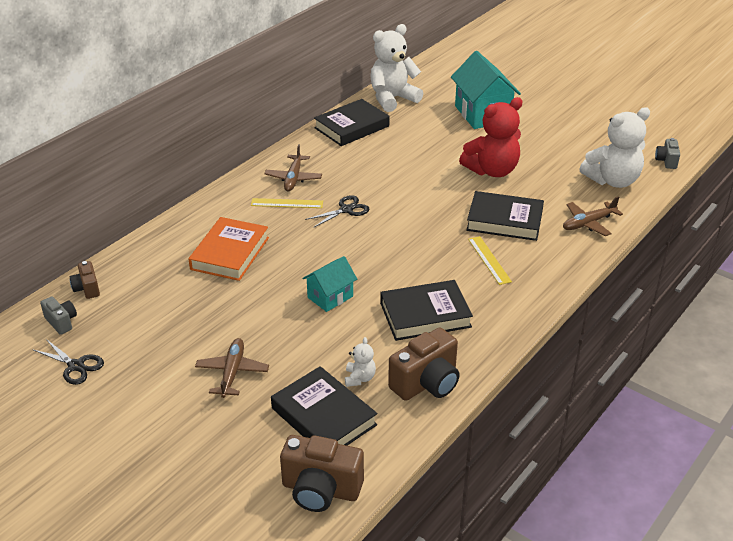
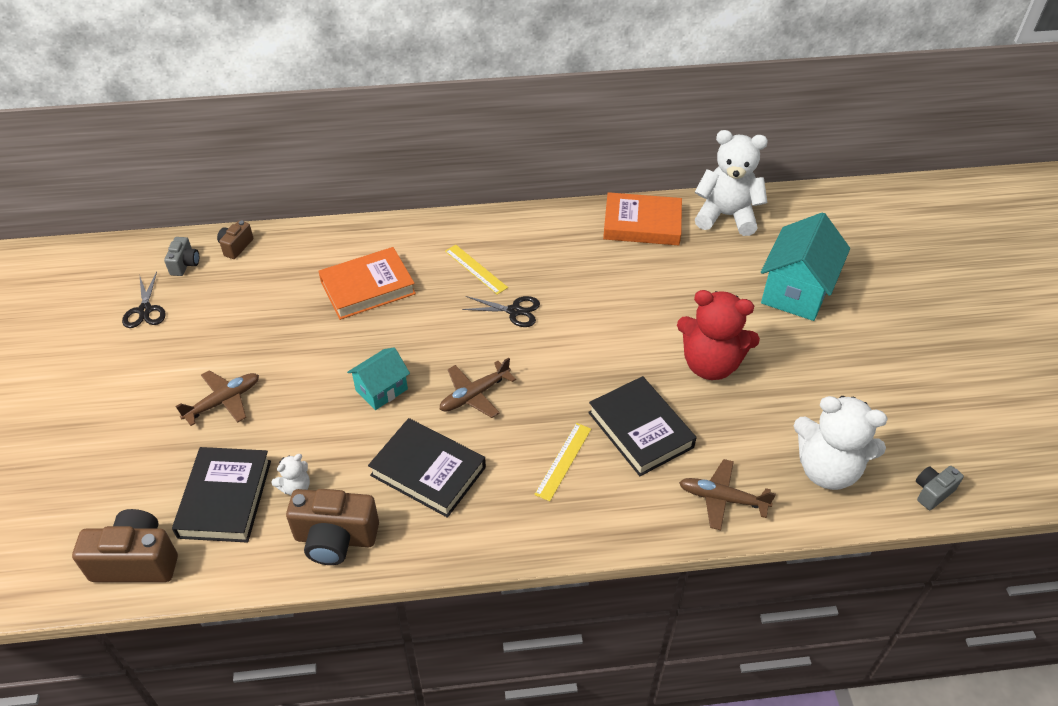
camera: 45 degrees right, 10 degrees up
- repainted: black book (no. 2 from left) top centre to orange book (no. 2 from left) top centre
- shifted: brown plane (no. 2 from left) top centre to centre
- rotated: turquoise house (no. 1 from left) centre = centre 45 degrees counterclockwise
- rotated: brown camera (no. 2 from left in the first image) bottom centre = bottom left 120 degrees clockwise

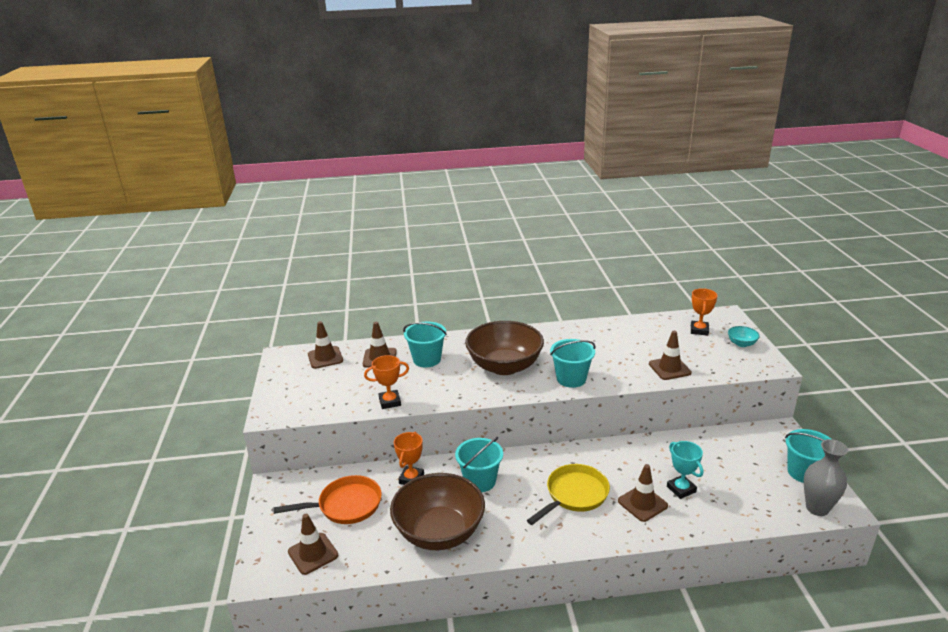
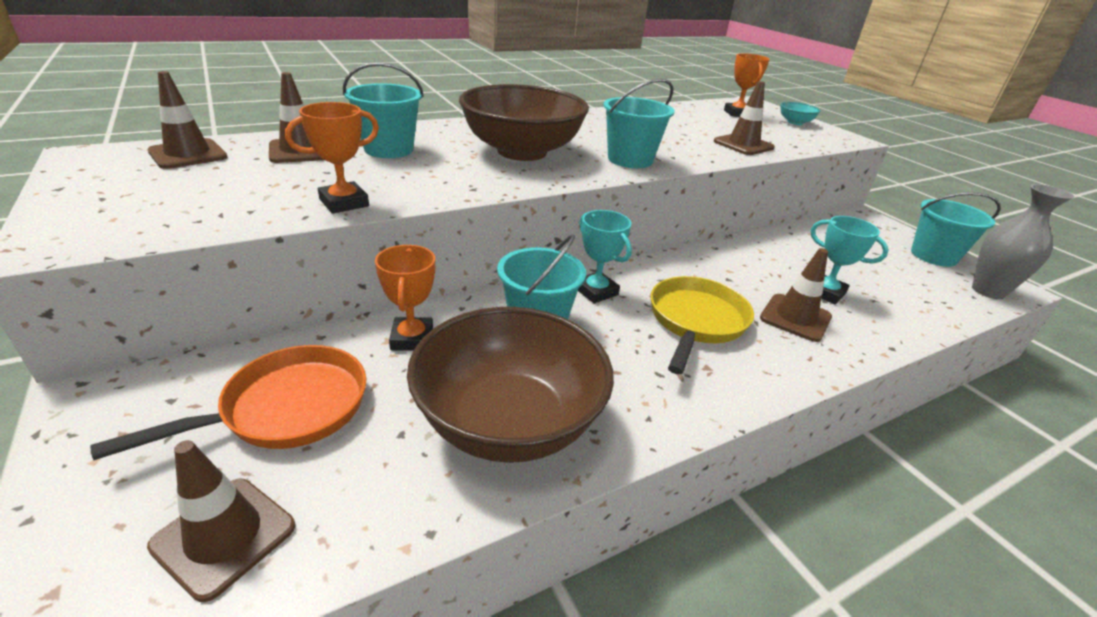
camera: 25 degrees left, 5 degrees up
- new: turquoise trophy (no. 1 from left) centre

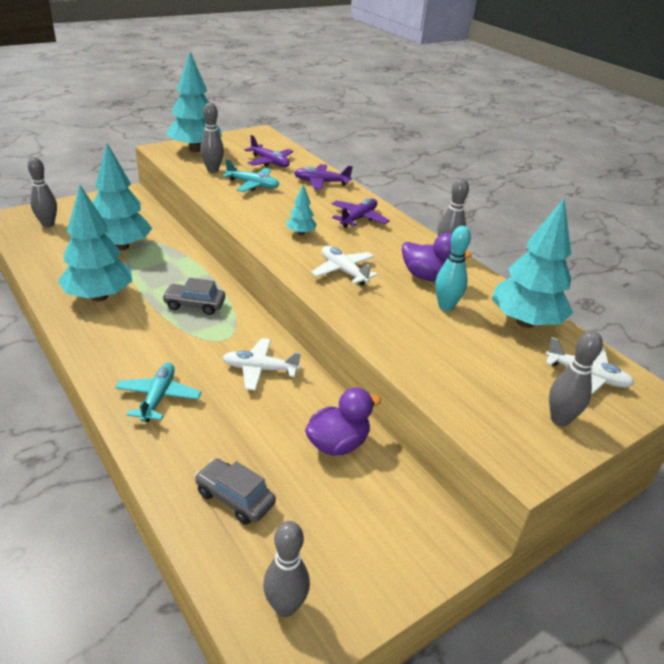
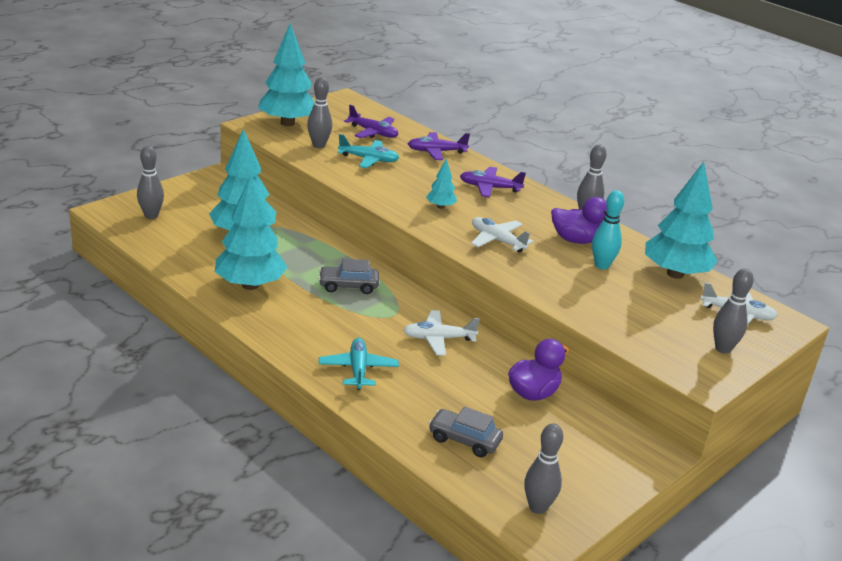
camera: 10 degrees left, 5 degrees down
- rotated: purple plane (no. 3 from left) top centre = top centre 105 degrees counterclockwise

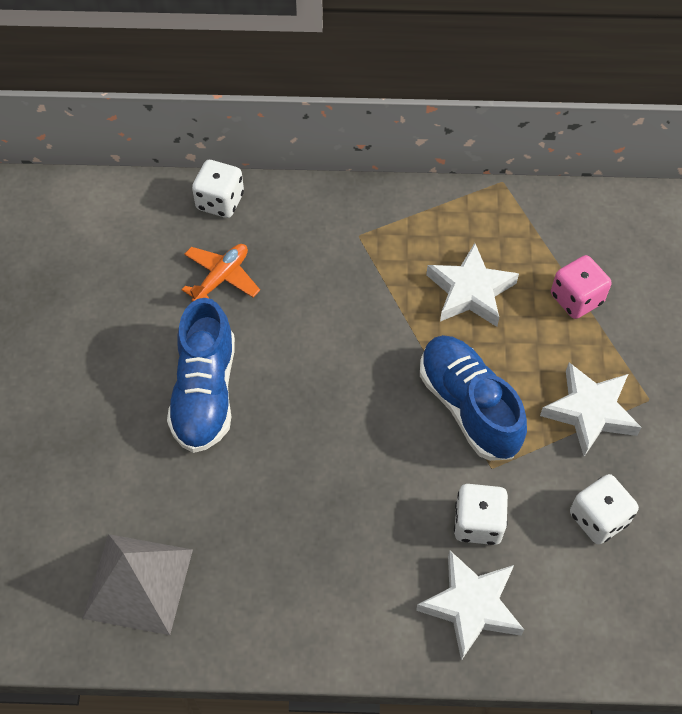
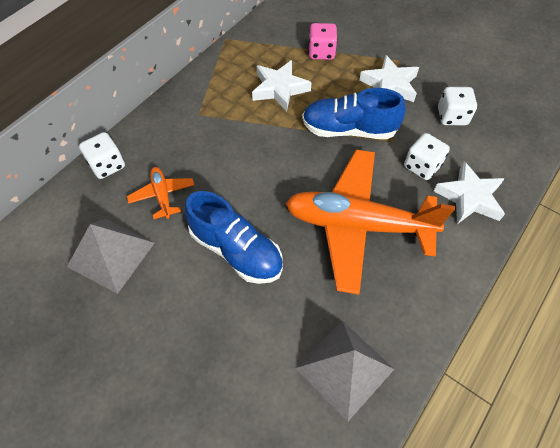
camera: 55 degrees left, 0 degrees up
- new: orange plane (no. 2 from left) centre
- new: grey pyramid (no. 1 from left) middle left

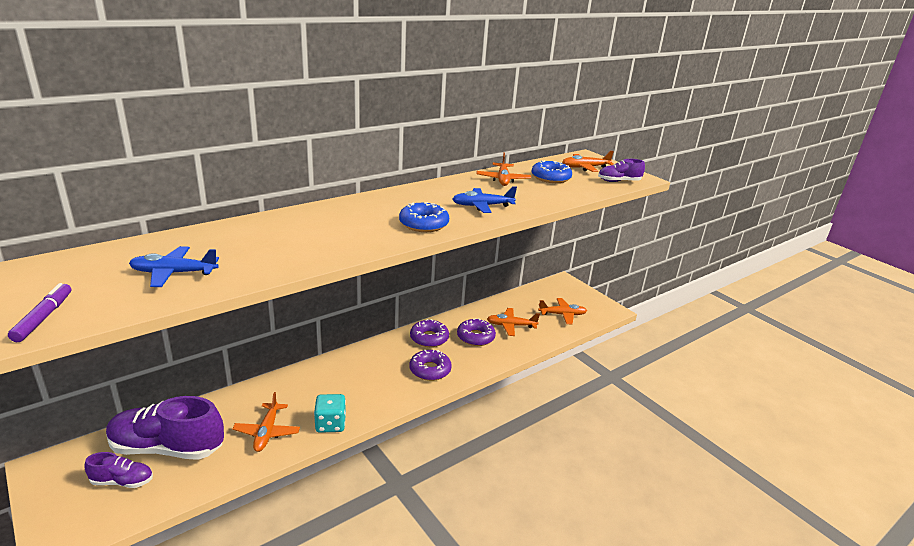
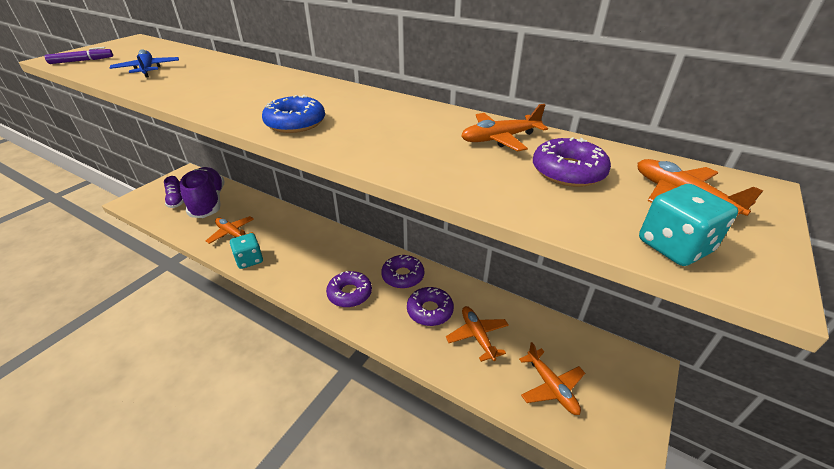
camera: 70 degrees right, 10 degrees up
- swapped: purple shoe (no. 3 from left) top right to turquoise dice (no. 2 from left) middle right
- repainted: blue donut (no. 2 from left) top centre to purple donut (no. 4 from left) middle right
- gone: blue plane (no. 2 from left) centre
- rotated: orange plane (no. 1 from left) bottom left = middle left 60 degrees clockwise

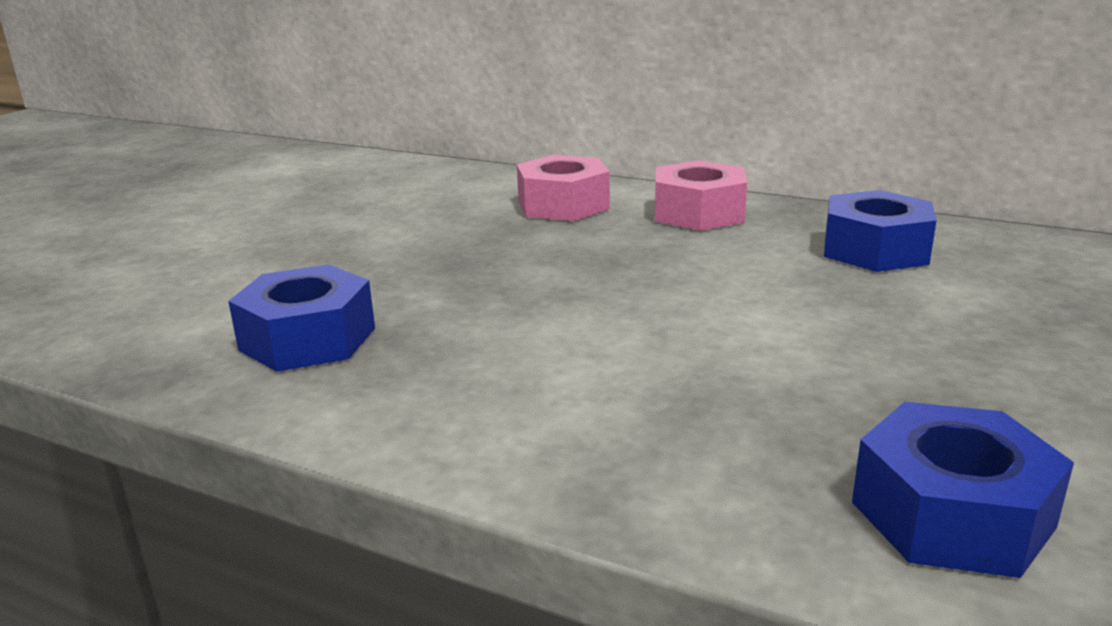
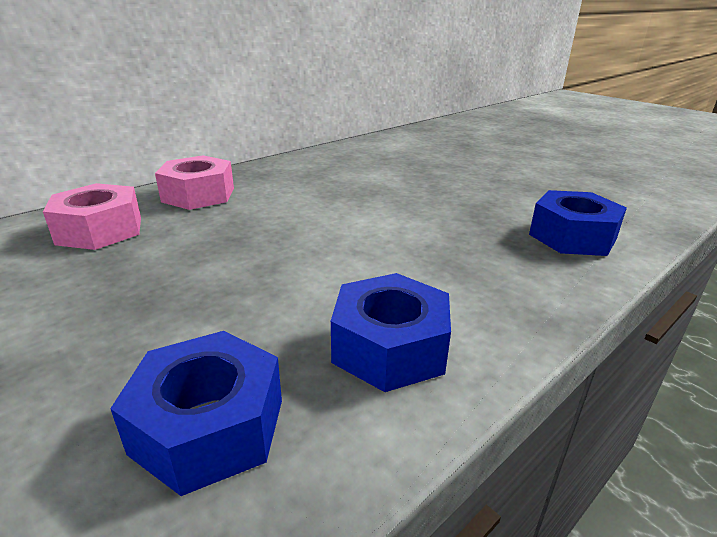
camera: 70 degrees left, 5 degrees up
- shifted: blue nut (no. 2 from left) middle right to centre

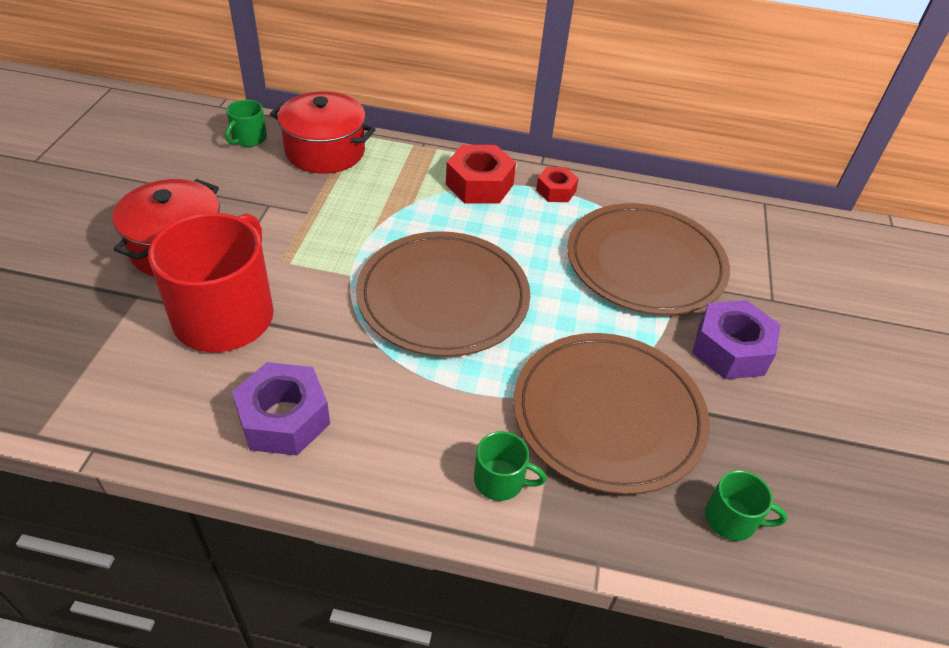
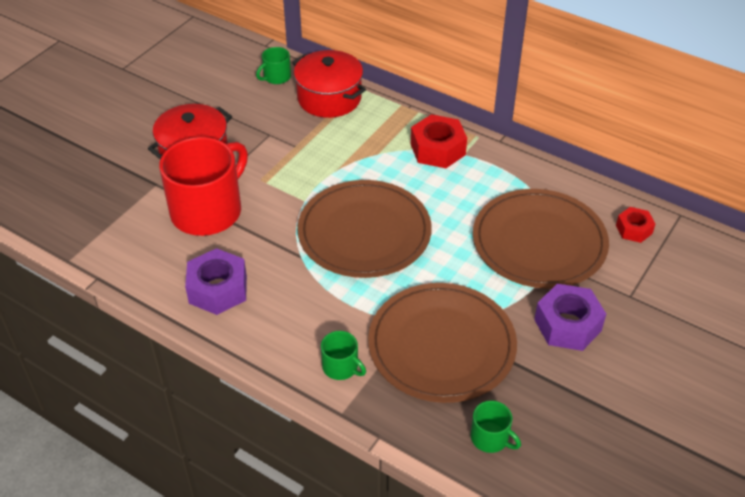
camera: 25 degrees right, 0 degrees up
- shifted: red nut (no. 2 from left) top centre to middle right

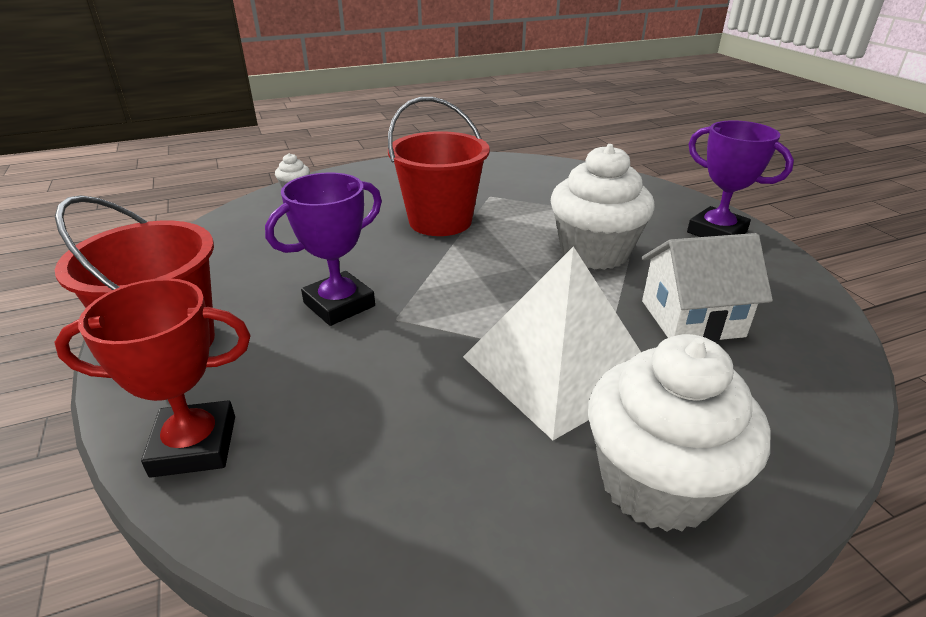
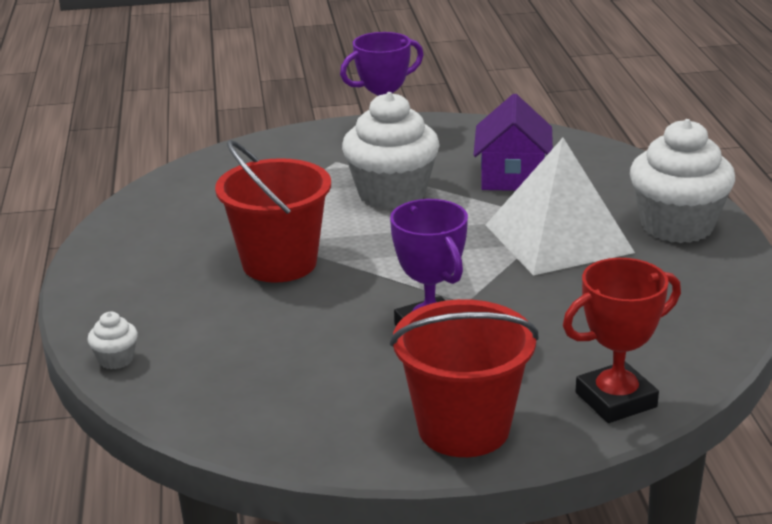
camera: 75 degrees left, 5 degrees down
- repainted: white house middle right to purple house top centre
- rotated: red trophy middle left = middle right 60 degrees clockwise

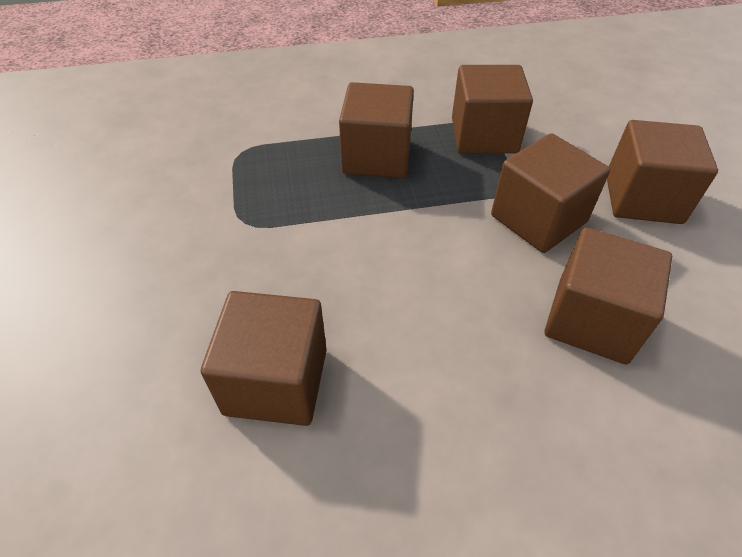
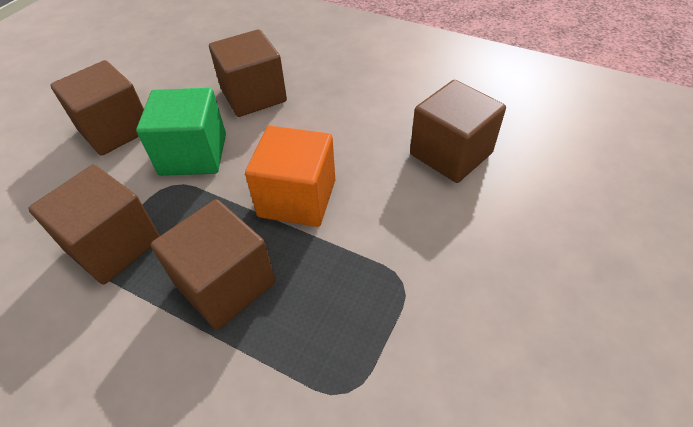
camera: 140 degrees left, 0 degrees up
- repainted: brown cube (no. 4 from left) middle right to green cube top left
- new: orange cube centre

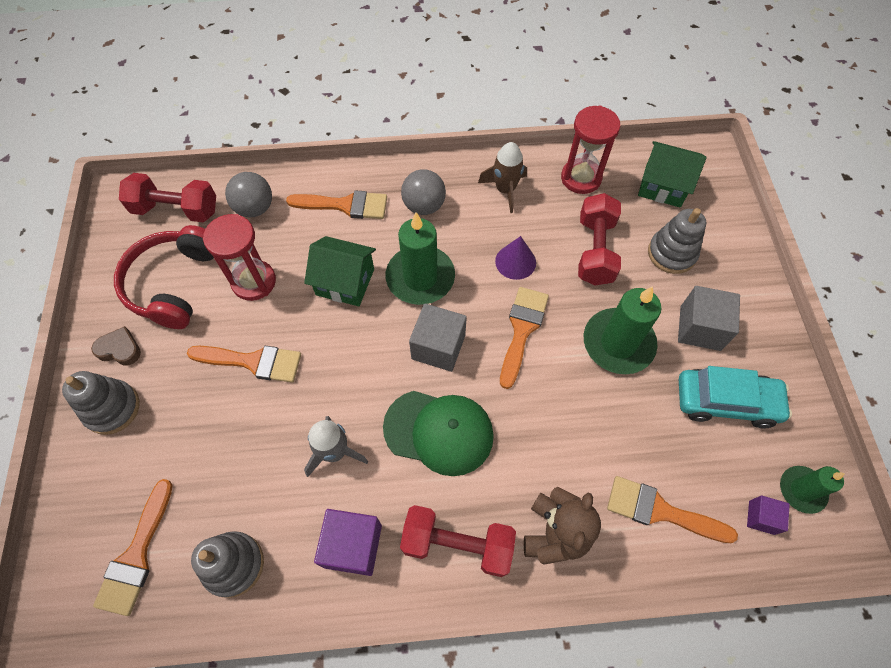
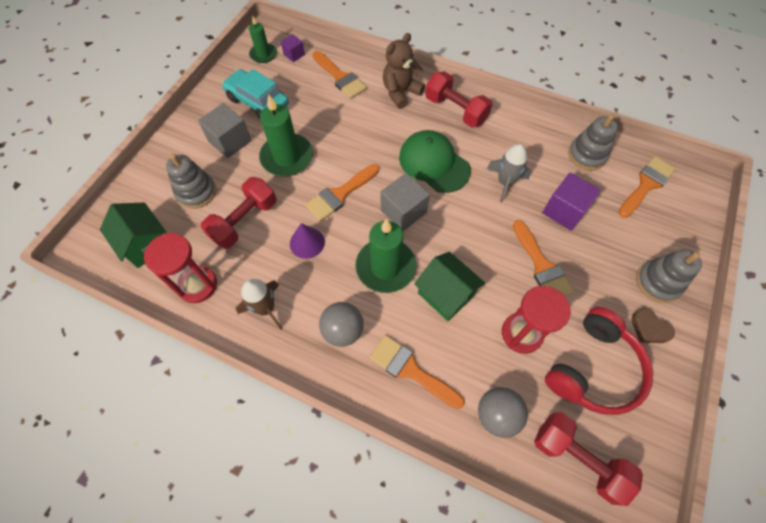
camera: 150 degrees left, 0 degrees up
- rotated: orange brush (no. 2 from left in the first image) middle left = middle right 150 degrees counterclockwise
- shifted: purple cube (no. 1 from left in the first image) bottom centre to purple cube (no. 2 from left) middle right

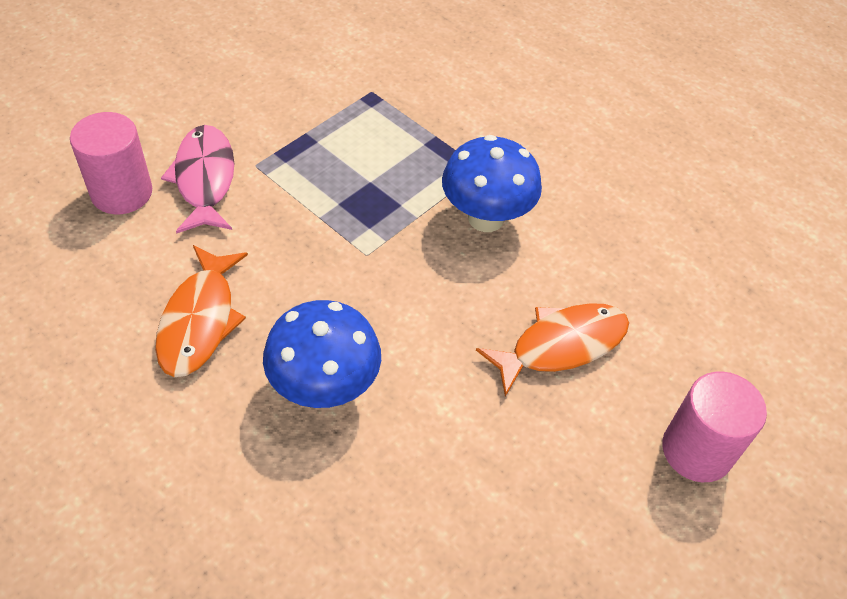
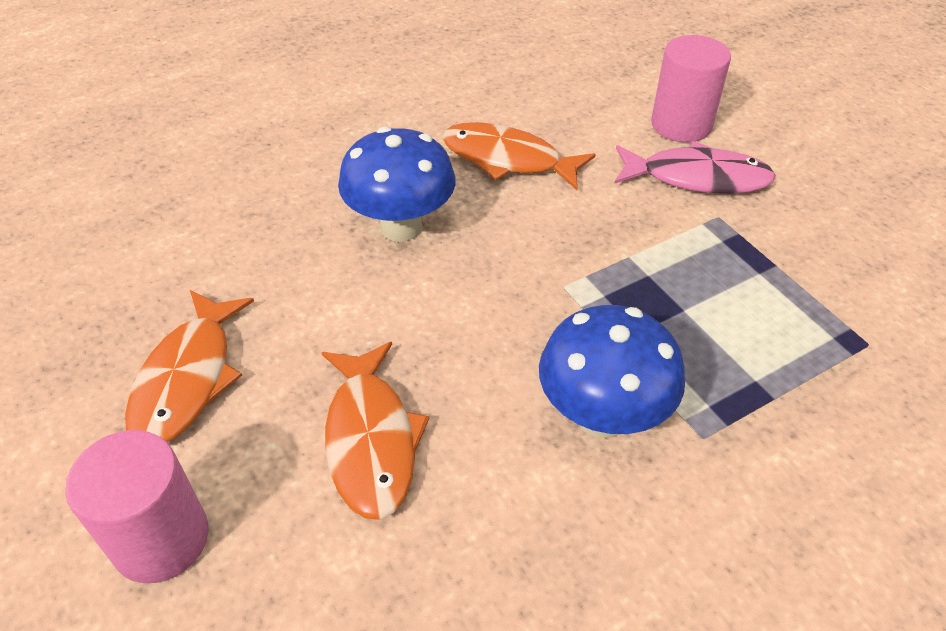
camera: 110 degrees right, 5 degrees down
- new: orange fish (no. 1 from left) middle left

